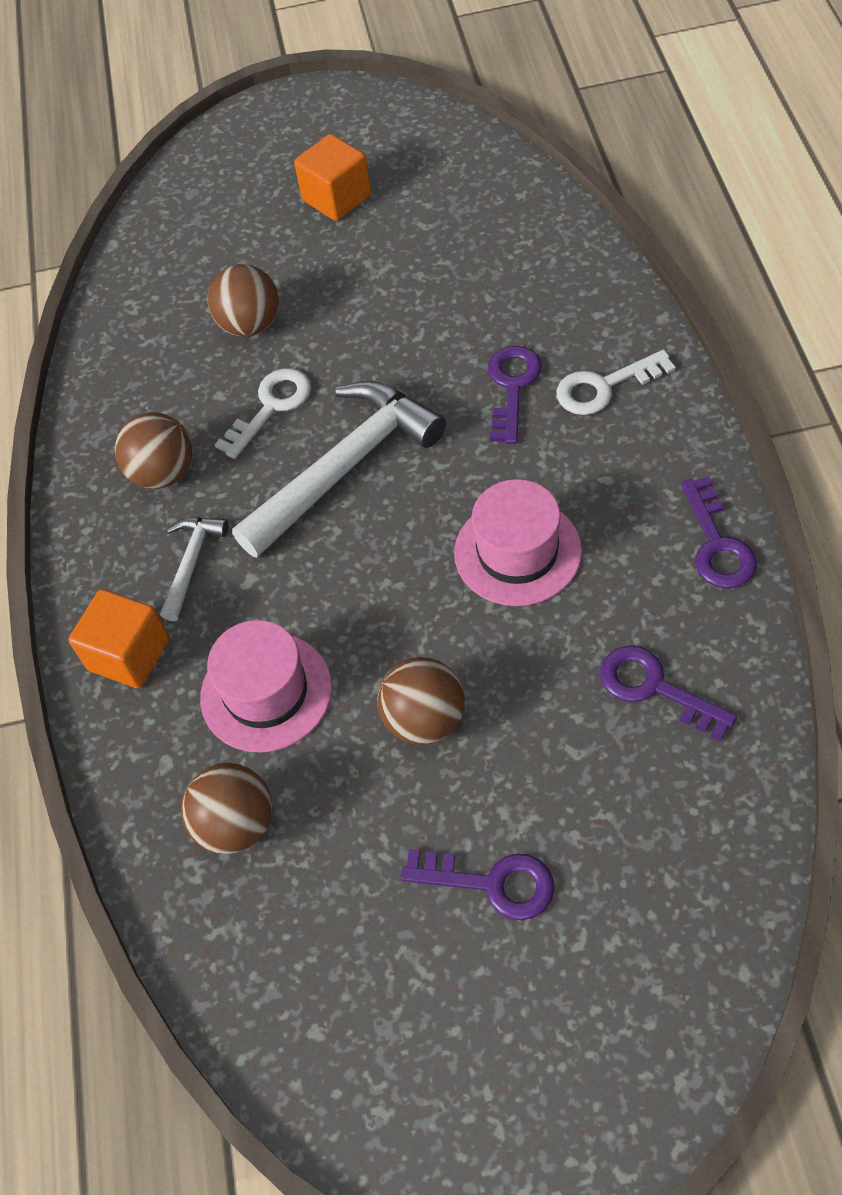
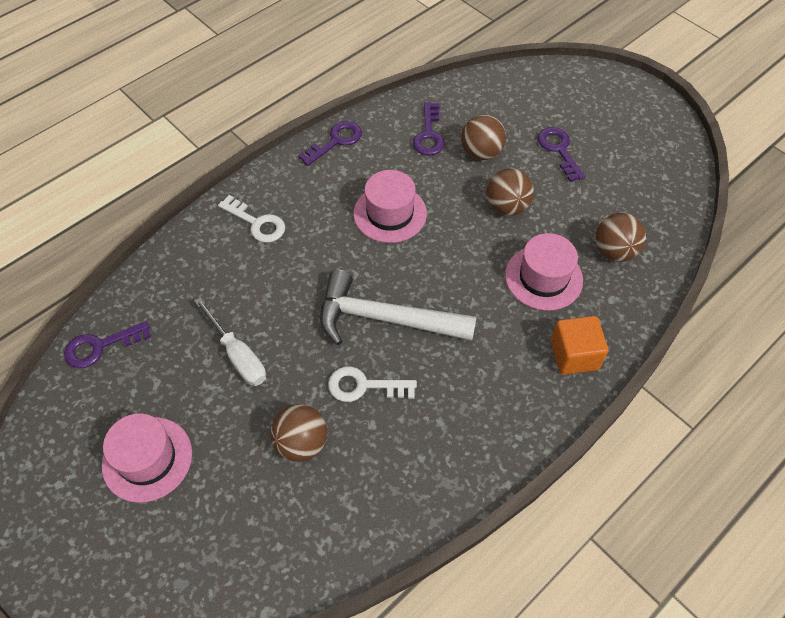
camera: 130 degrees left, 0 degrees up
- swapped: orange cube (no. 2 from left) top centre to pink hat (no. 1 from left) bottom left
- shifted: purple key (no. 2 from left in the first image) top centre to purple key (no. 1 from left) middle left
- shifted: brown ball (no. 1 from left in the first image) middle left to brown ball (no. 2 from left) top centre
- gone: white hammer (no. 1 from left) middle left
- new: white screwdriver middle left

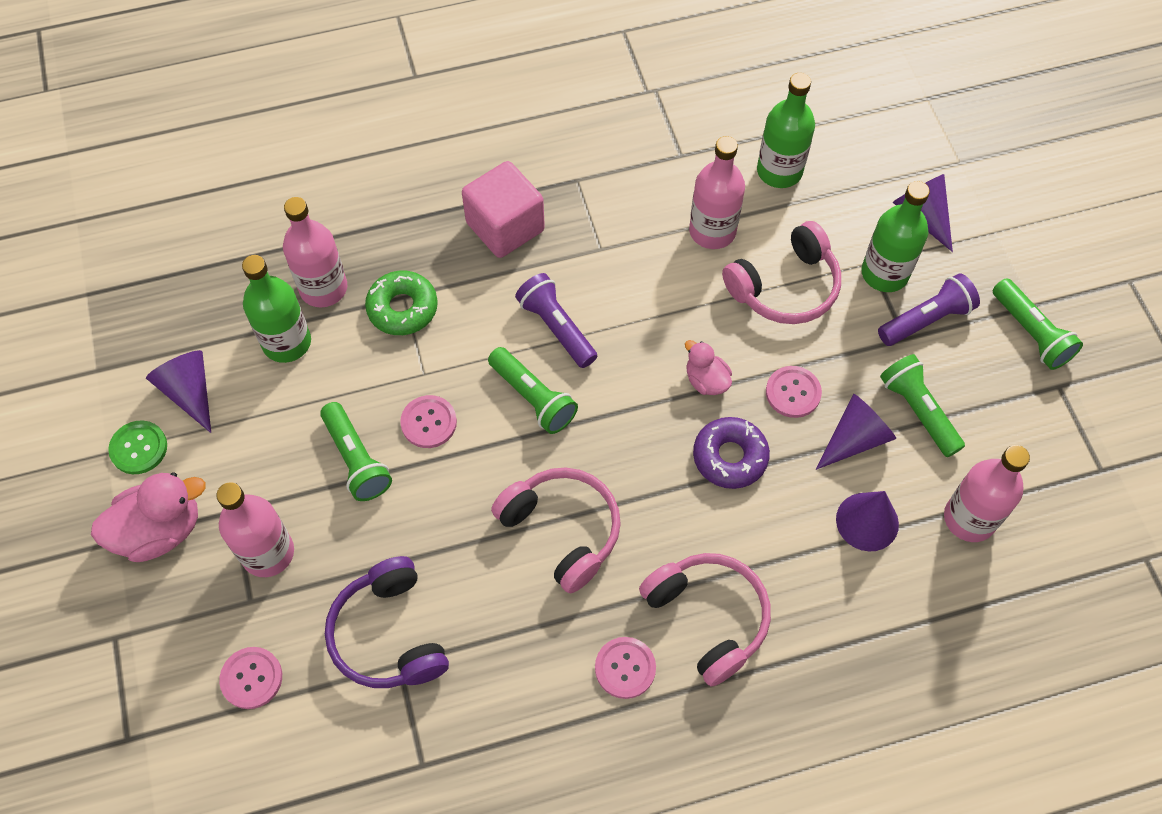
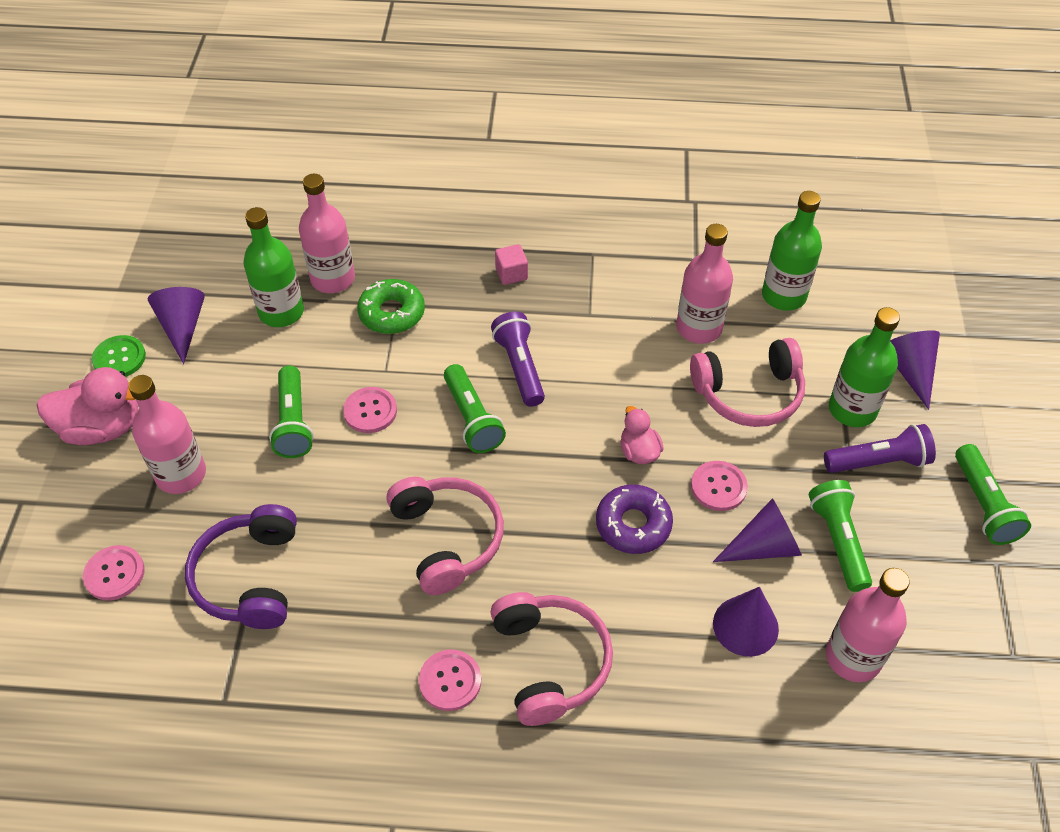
camera: 20 degrees right, 10 degrees down
- scaled: pink cube top centre = top centre x0.48

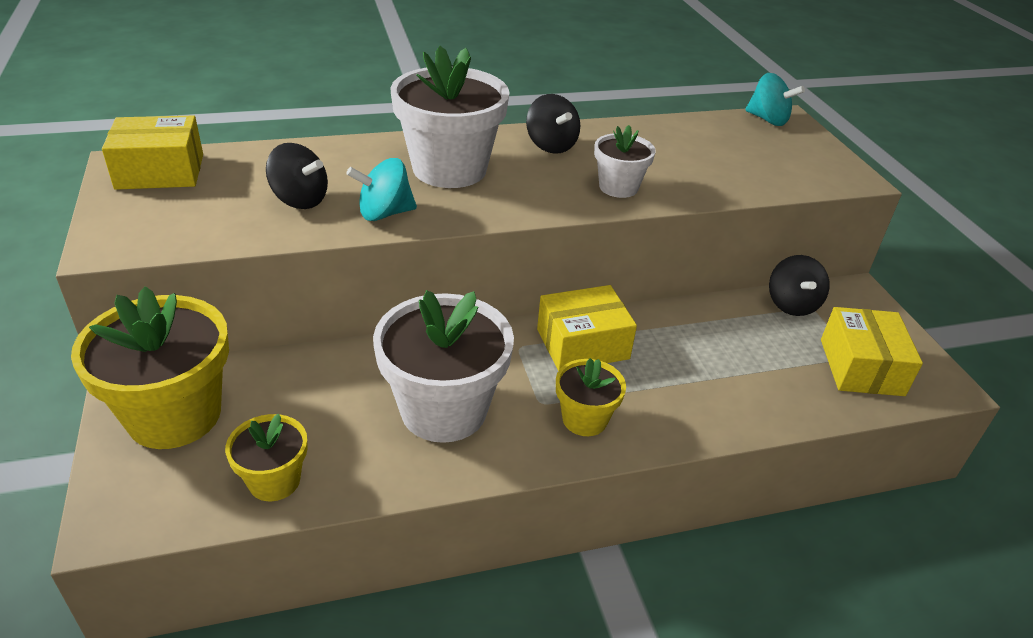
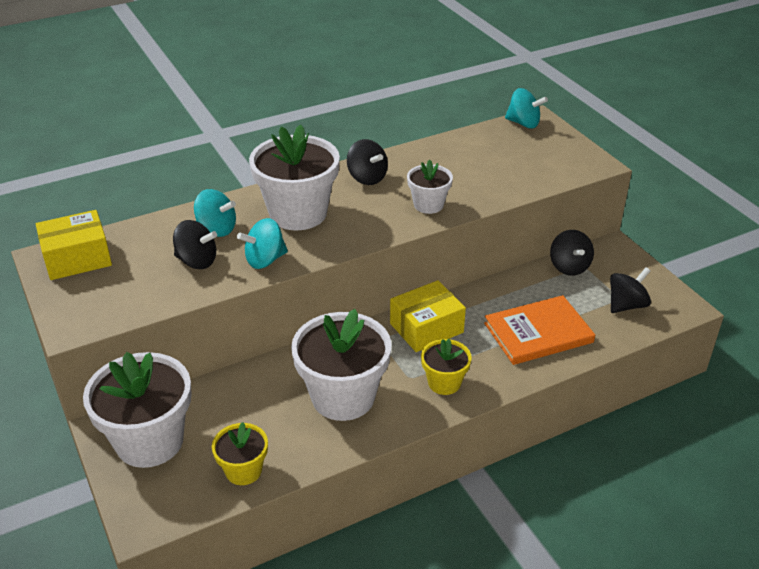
camera: 10 degrees left, 0 degrees up
- repainted: yellow flower pot (no. 1 from left) middle left to white flower pot (no. 1 from left) bottom left
- swapped: yellow box (no. 3 from left) middle right to black spinning top (no. 4 from left) middle right
- new: turquoise spinning top (no. 1 from left) middle left
- new: orange book middle right

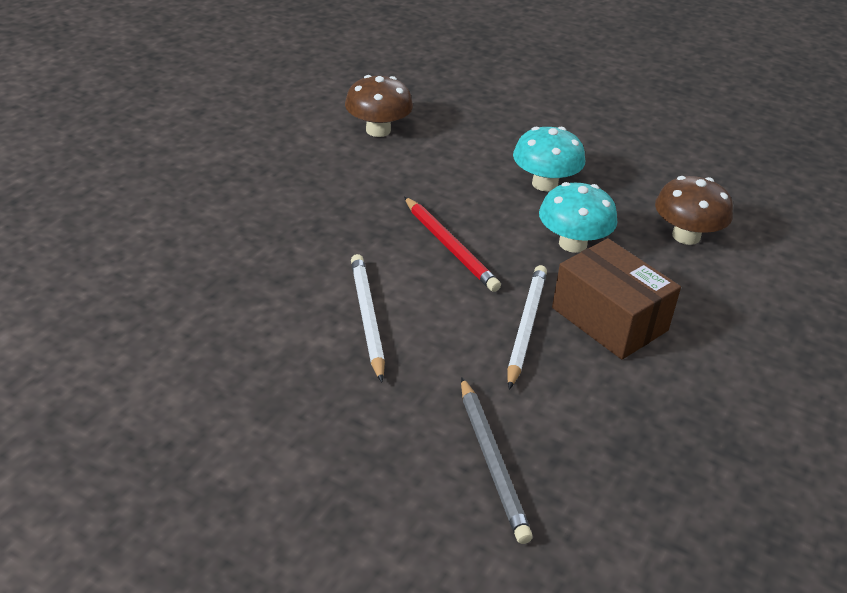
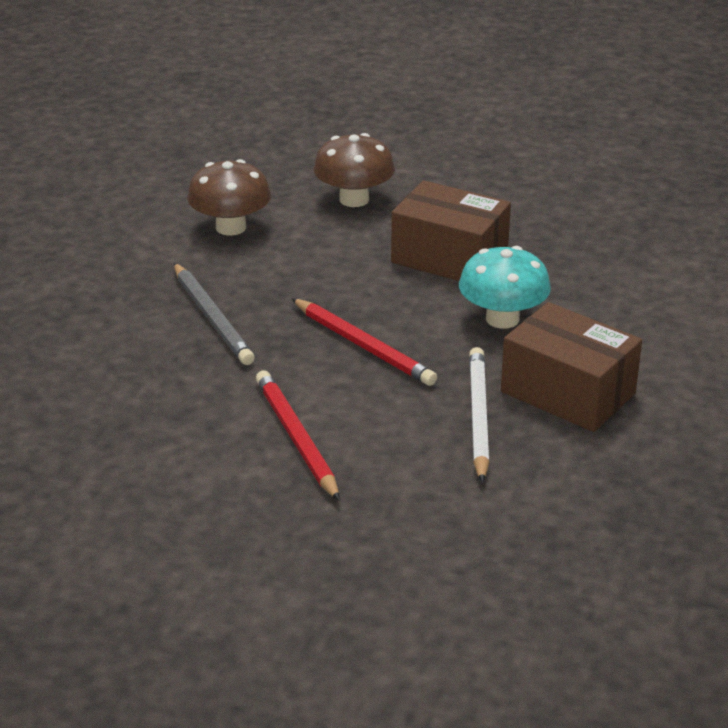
camera: 10 degrees left, 5 degrees down
- swapped: turquoise mushroom (no. 1 from left) top centre to brown box (no. 1 from left) top centre
- shifted: brown mushroom (no. 2 from left) middle right to top centre
- repainted: white pencil (no. 1 from left) centre to red pencil (no. 1 from left) centre
- shifted: grey pencil bottom centre to middle left

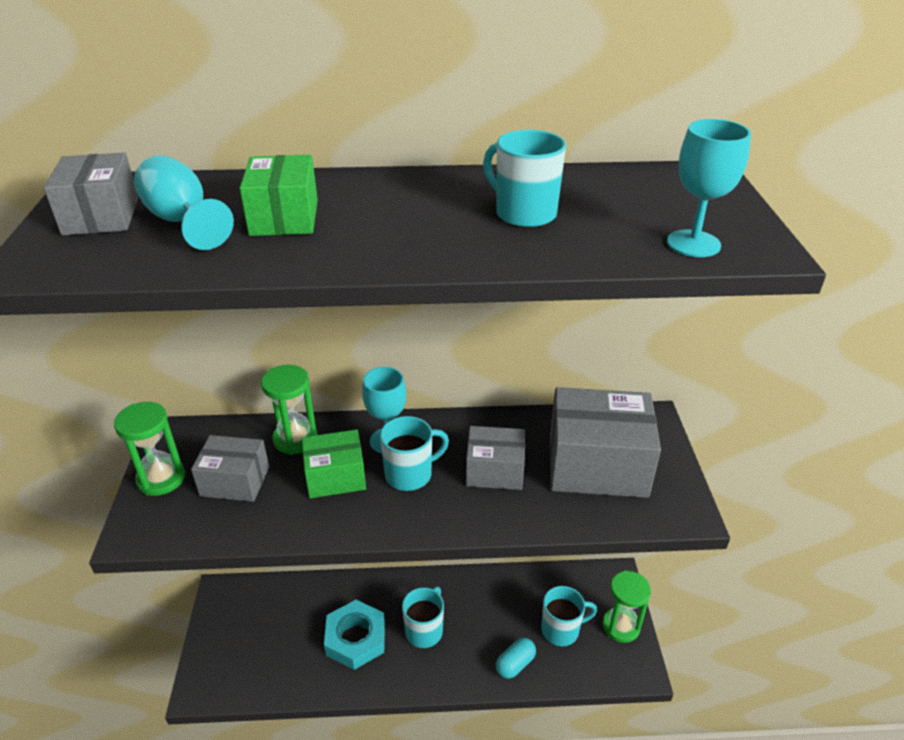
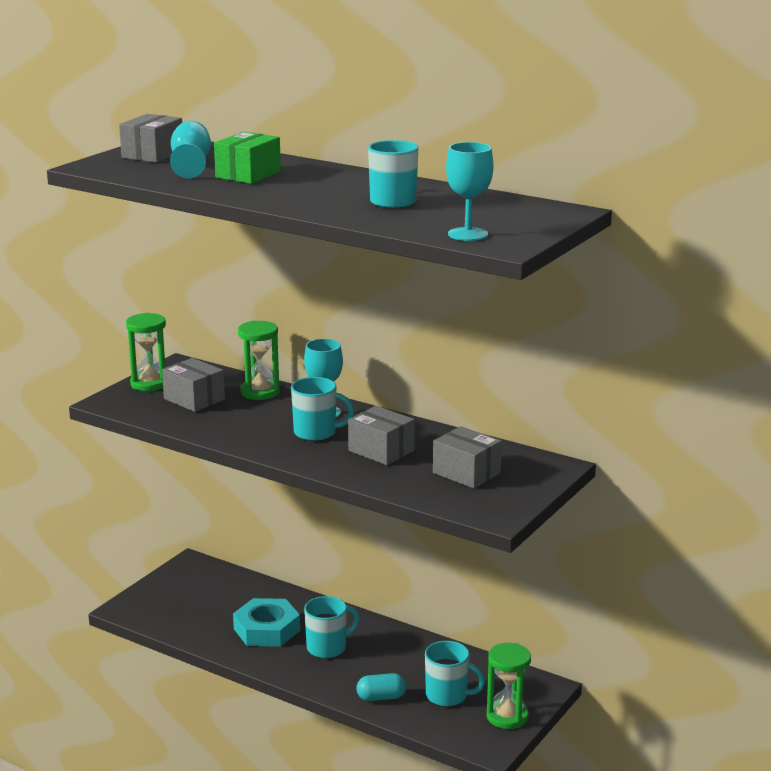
camera: 35 degrees right, 15 degrees down
- scaled: grey box (no. 4 from left) middle right = centre x0.58
- gone: green box (no. 2 from left) centre

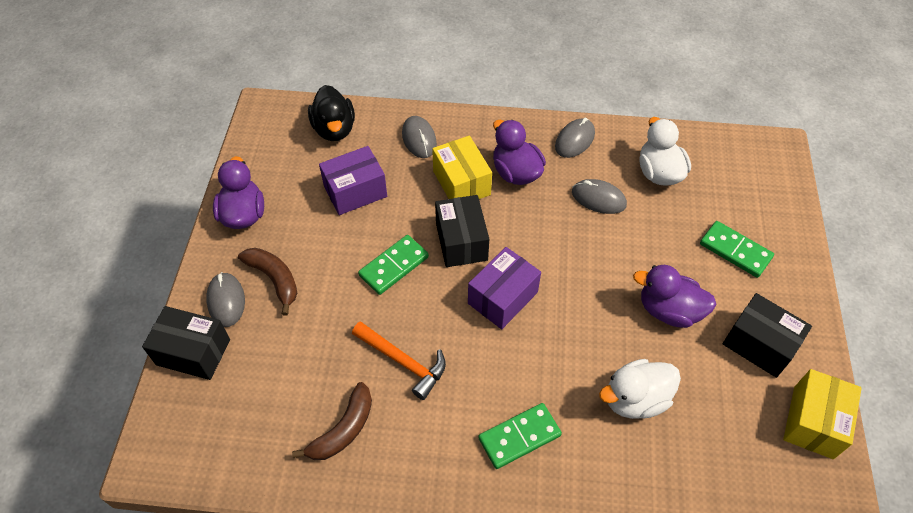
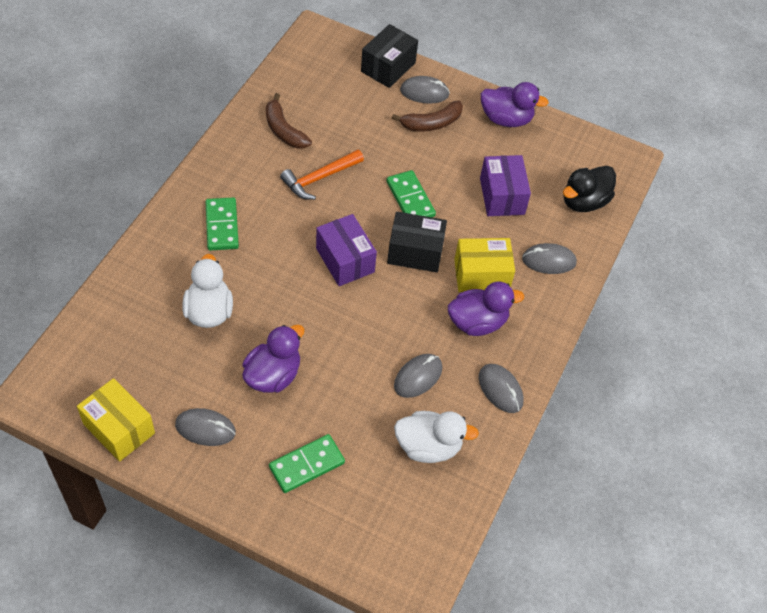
camera: 105 degrees right, 0 degrees up
- rotated: black duck top centre = top right 45 degrees counterclockwise
- swapped: black box (no. 3 from left) middle right to grey mouse (no. 1 from left) bottom left

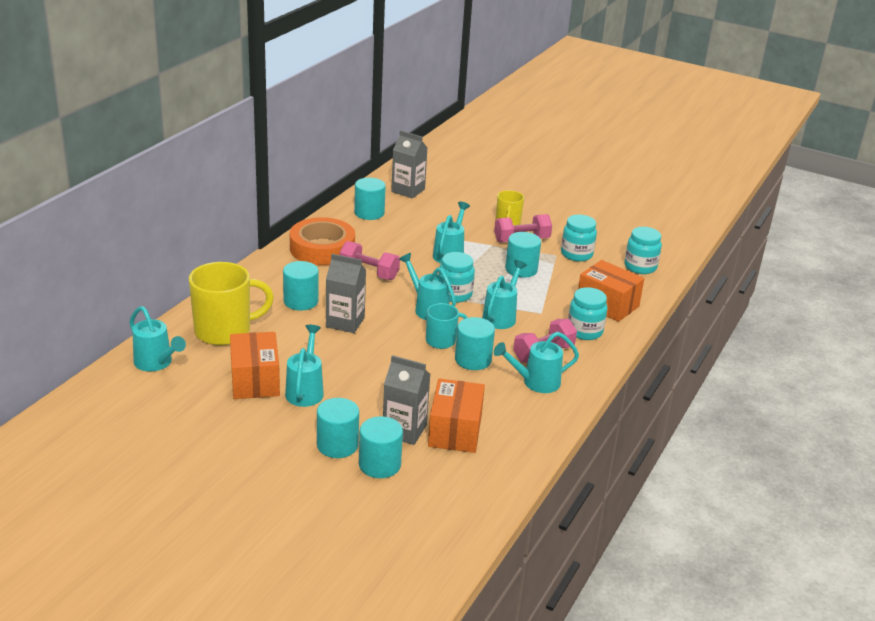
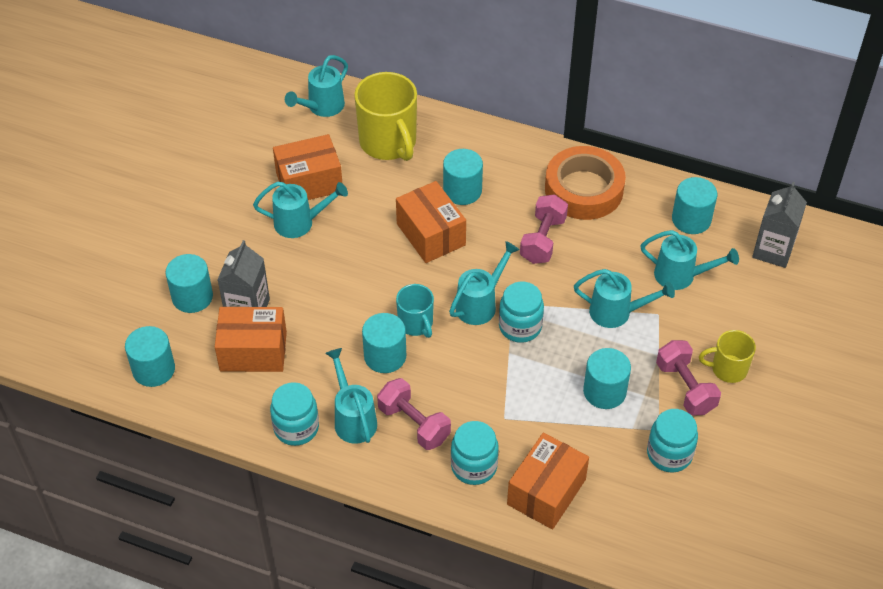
camera: 85 degrees right, 20 degrees up
- shifted: turquoise jar (no. 4 from left in the first image) middle right to turquoise jar (no. 1 from left) bottom left
- swapped: grey carton (no. 1 from left) centre to orange box (no. 3 from left) centre
- shifted: turquoise watering can (no. 5 from left in the first image) centre to turquoise watering can (no. 6 from left) middle right
- shifted: turquoise cylinder (no. 2 from left in the first image) bottom centre to turquoise cylinder (no. 1 from left) middle left

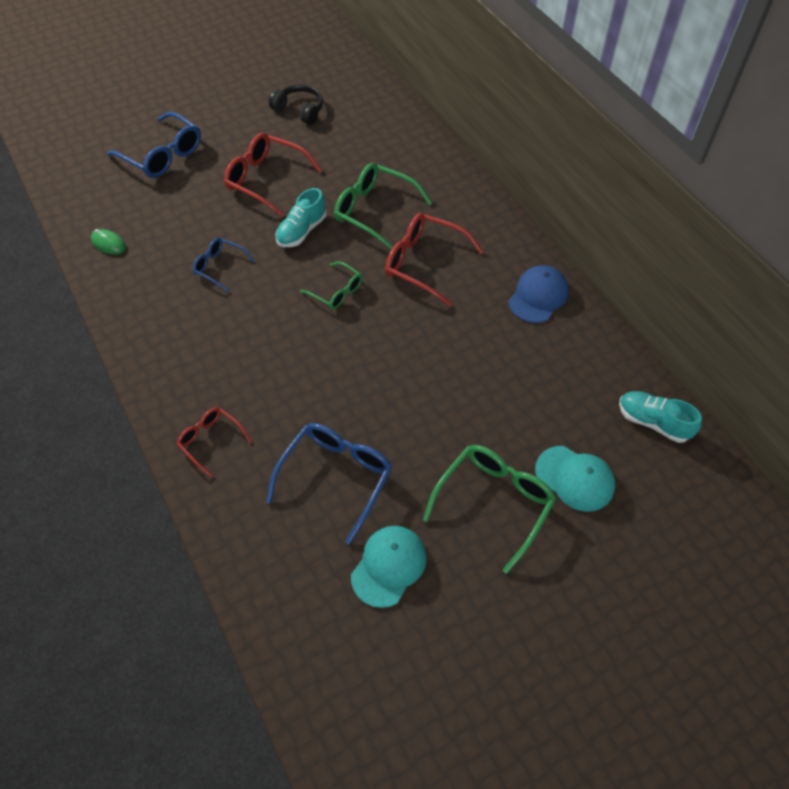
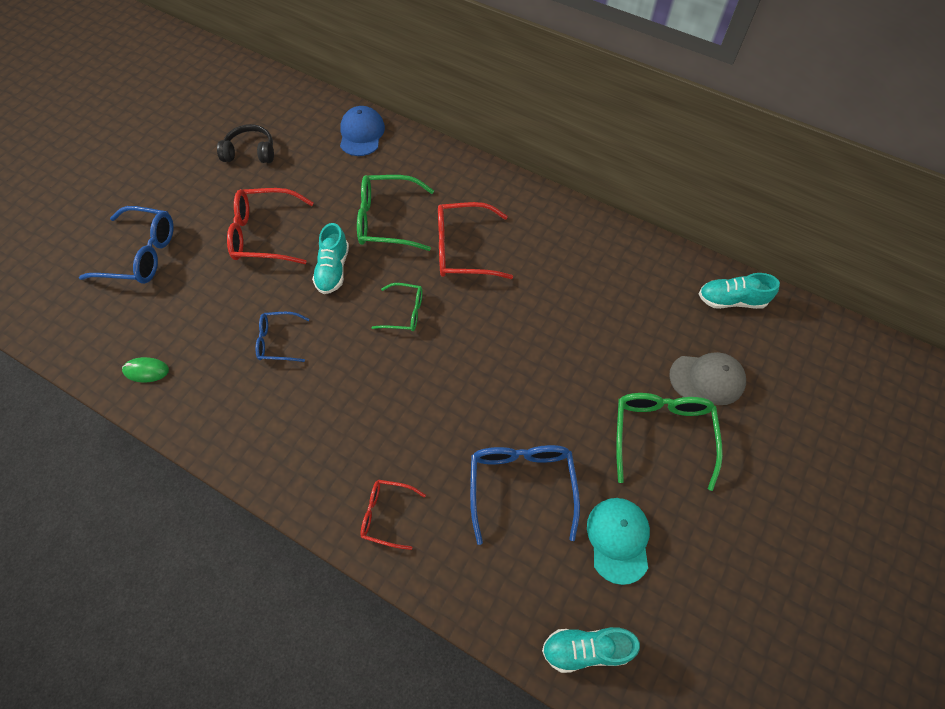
camera: 30 degrees left, 5 degrees up
- shifted: blue cap middle right to top centre
- repainted: turquoise cap (no. 2 from left) middle right to grey cap middle right
- new: turquoise shoe (no. 2 from left) bottom centre

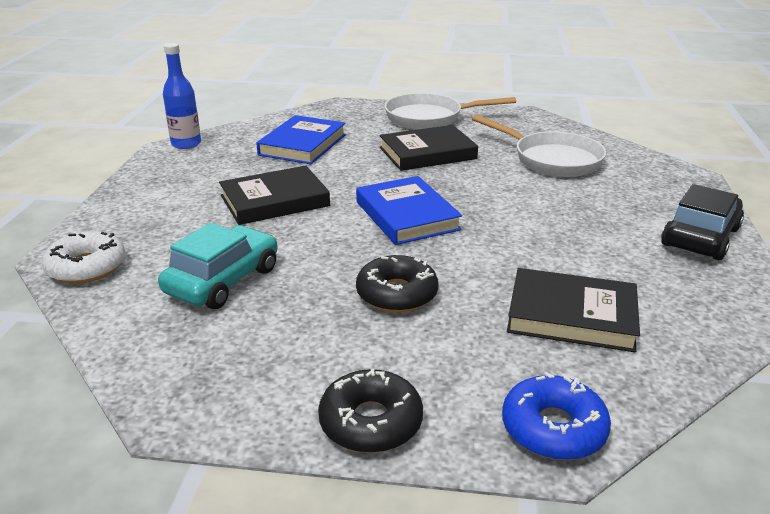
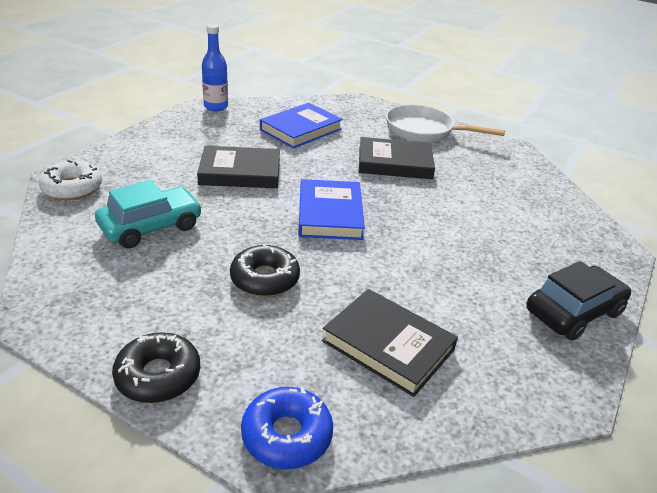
camera: 20 degrees right, 5 degrees up
- gone: white pan (no. 2 from left) top right

